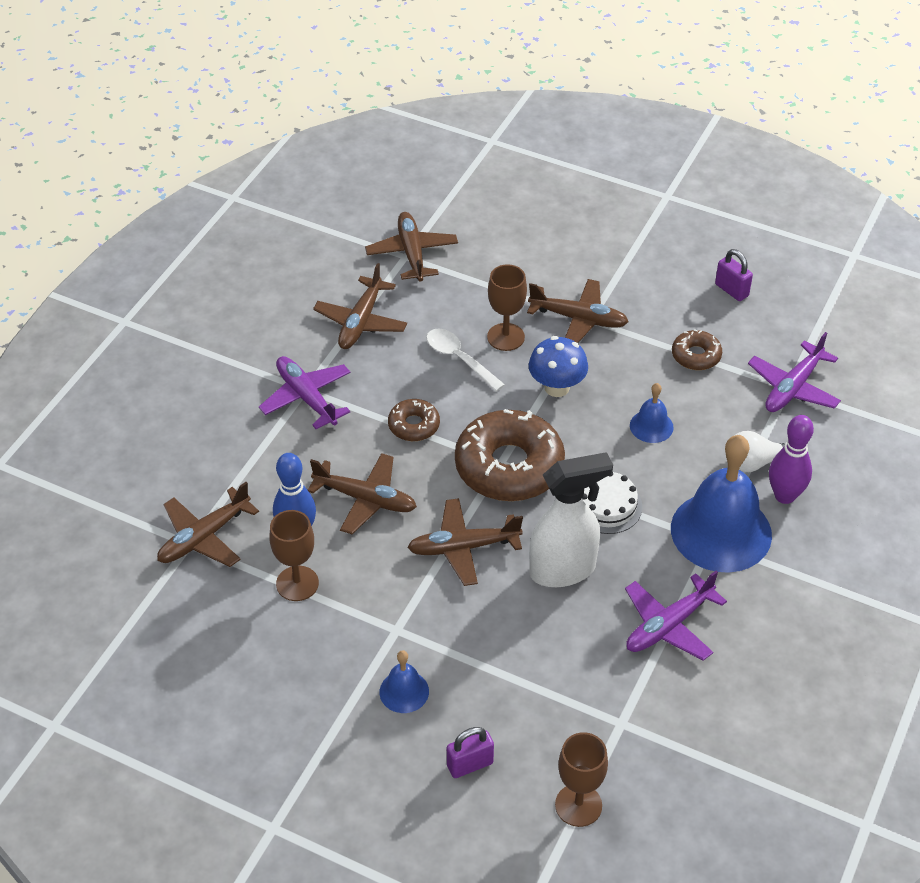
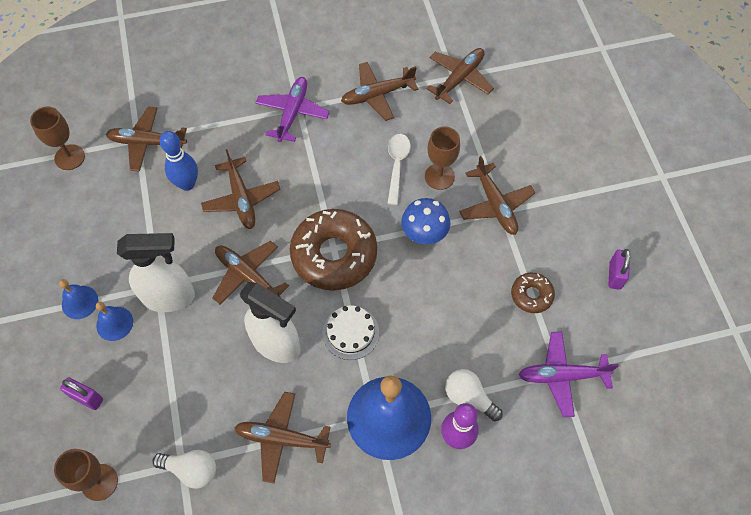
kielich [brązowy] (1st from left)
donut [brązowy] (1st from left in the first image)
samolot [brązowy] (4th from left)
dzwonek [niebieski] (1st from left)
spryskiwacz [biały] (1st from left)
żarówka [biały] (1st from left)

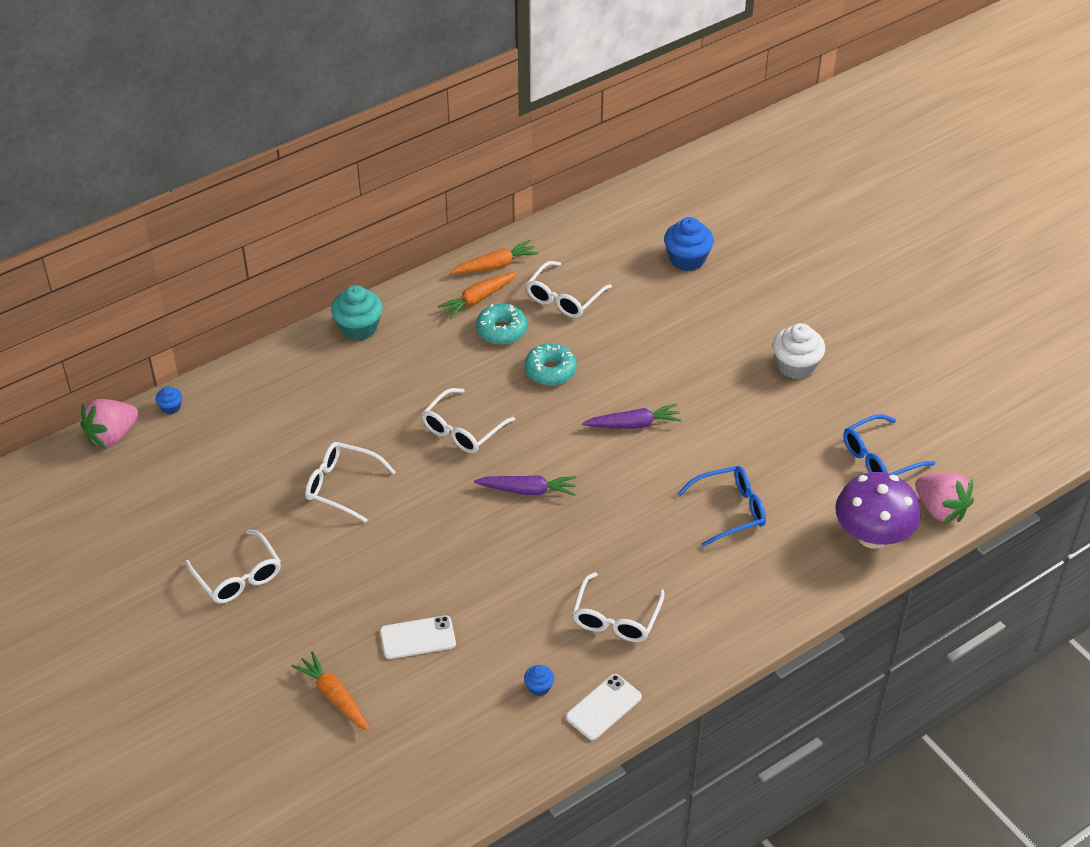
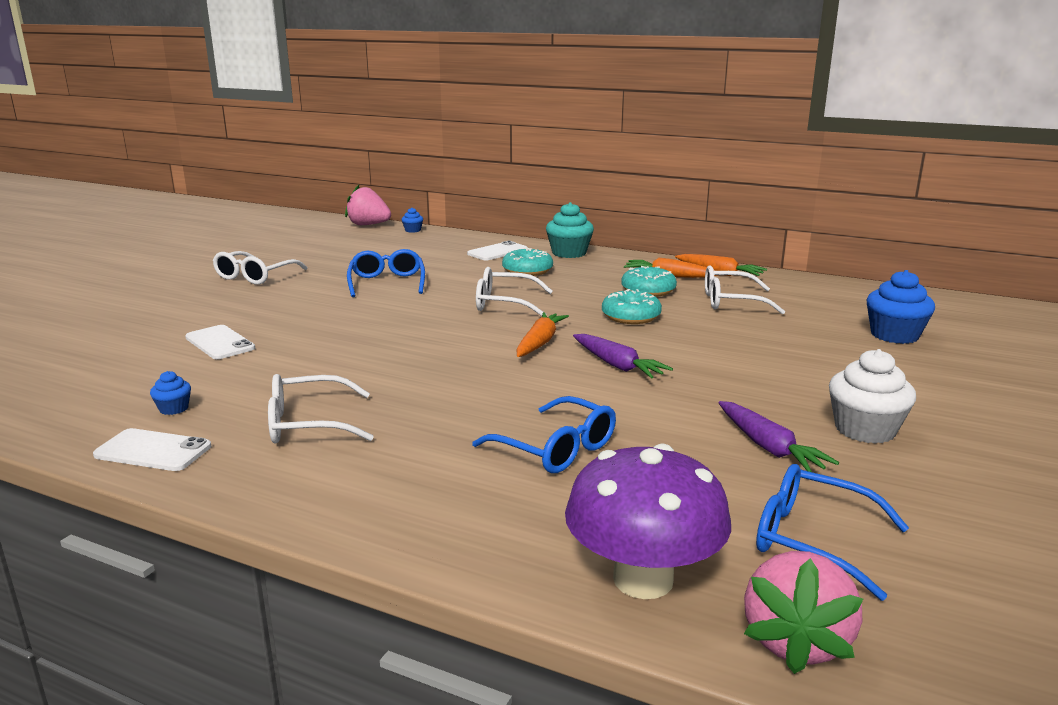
marchewka [pomarańczowy] (1st from left)
okulary [niebieski] (1st from left)
marchewka [fioletowy] (2nd from left)
telefon [biały] (3rd from left)
donut [turkusowy] (1st from left)

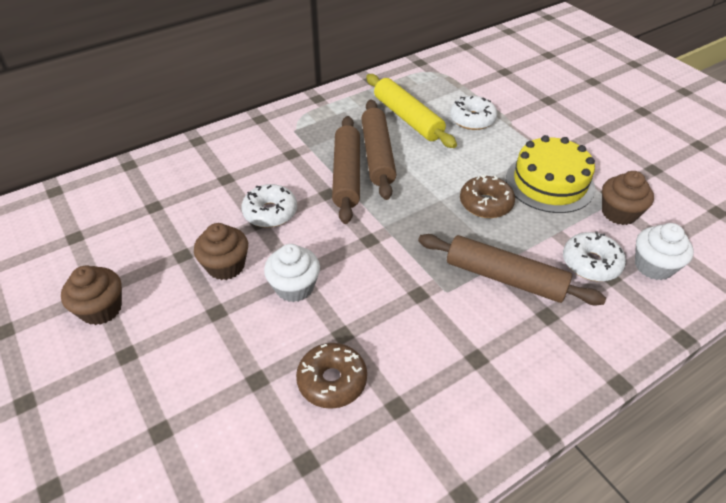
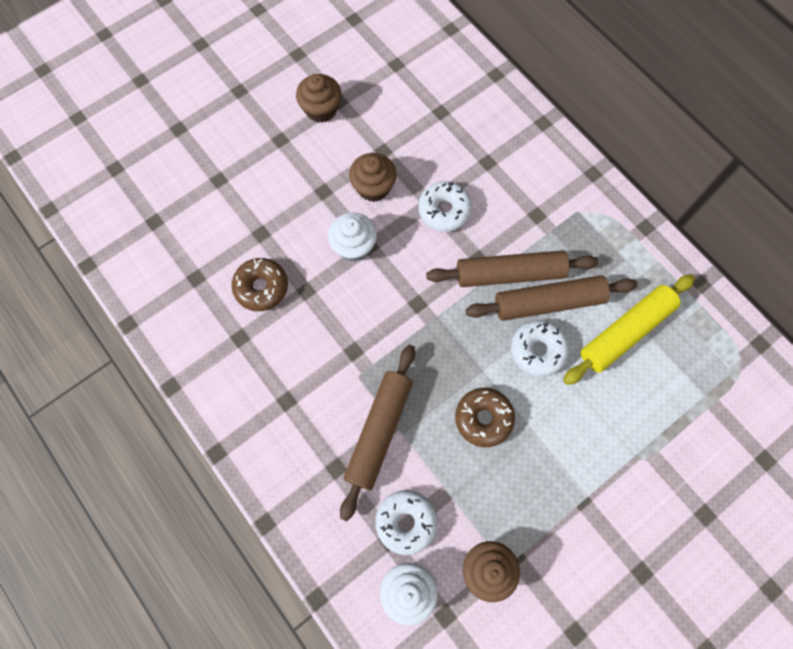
donut [biały] (3rd from left)
tort [żółty]

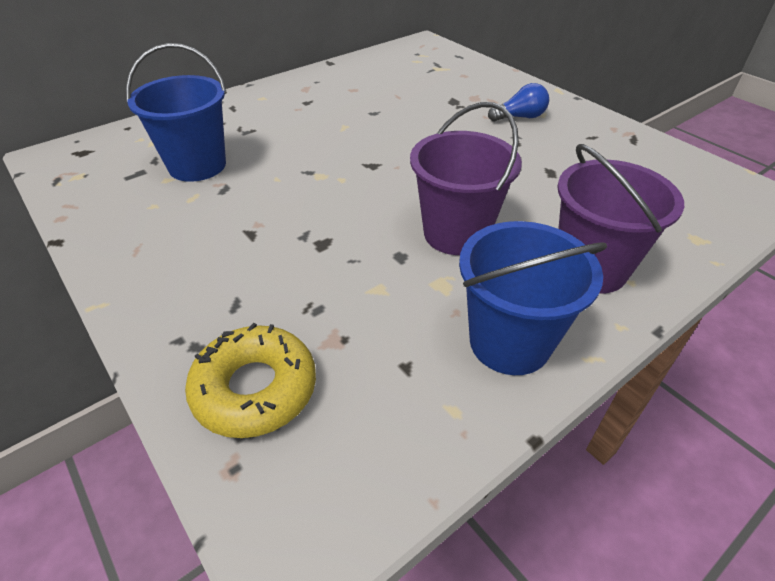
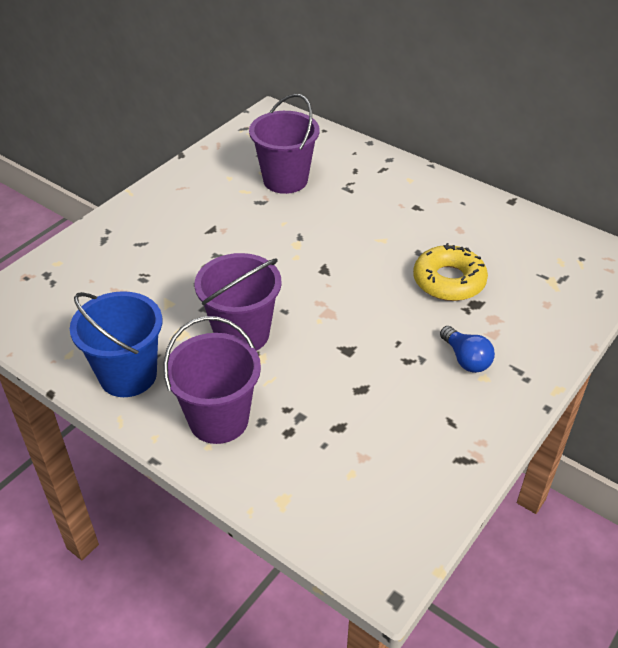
wiadro [fioletowy] (3rd from left)
donut [żółty]

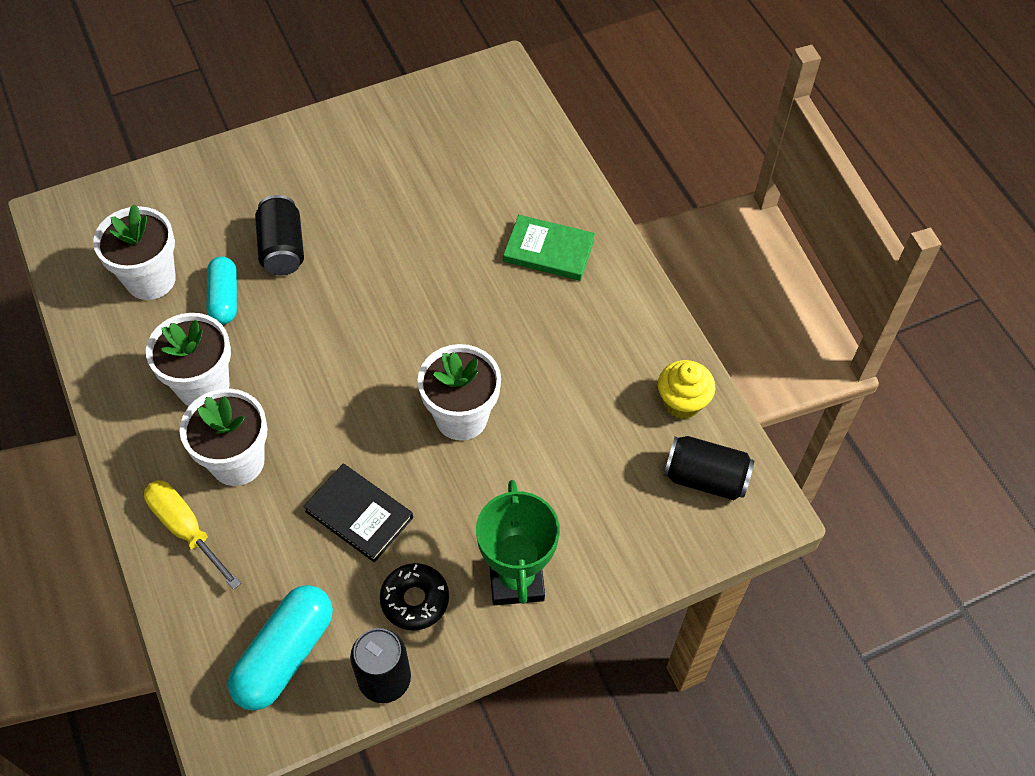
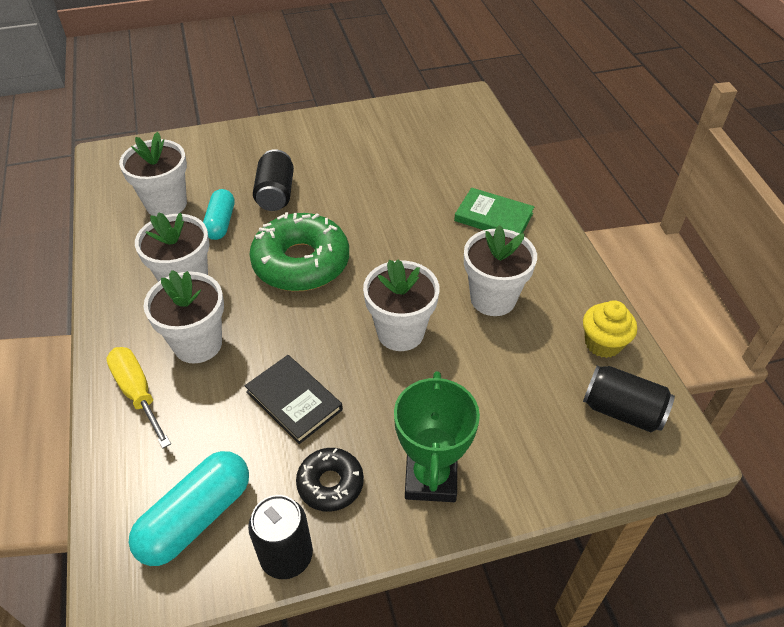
donut [zielony]
doniczka [biały] (5th from left)

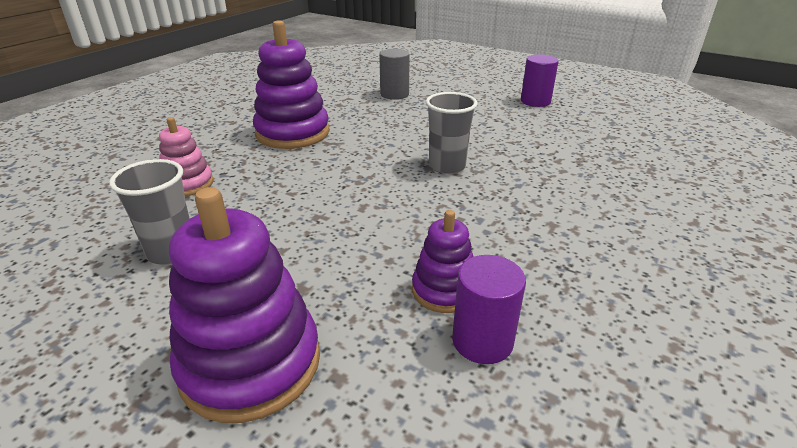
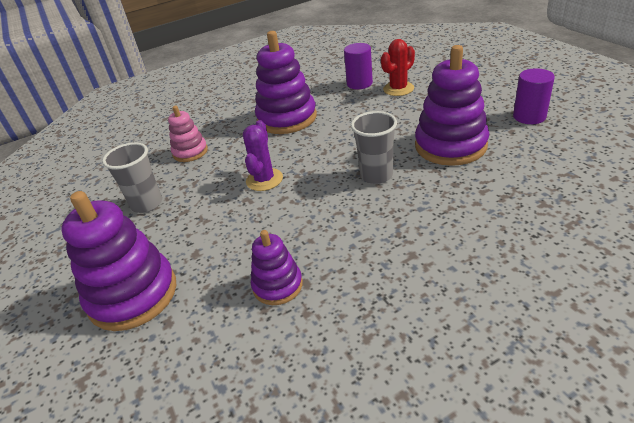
kaktus [czerwony]
walec [fioletowy] (1st from left)
kaktus [fioletowy]
zabawka nakładanka [fioletowy] (4th from left)

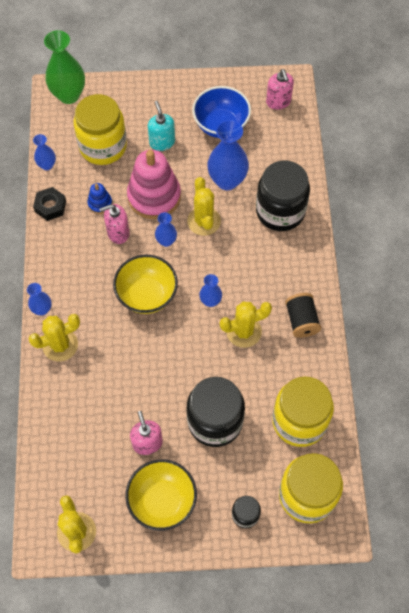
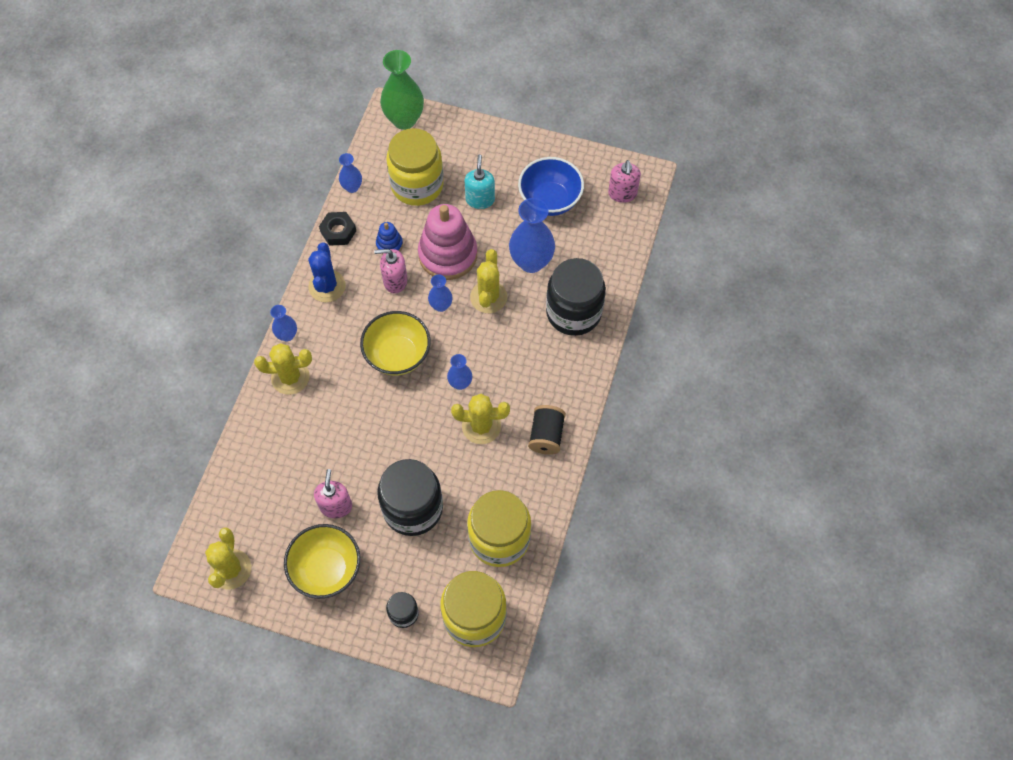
kaktus [niebieski]

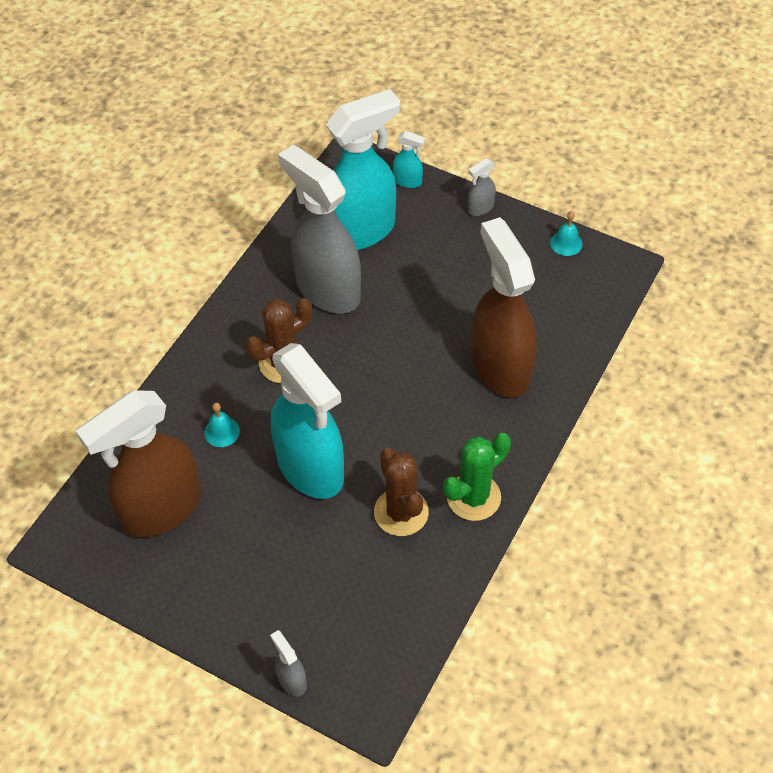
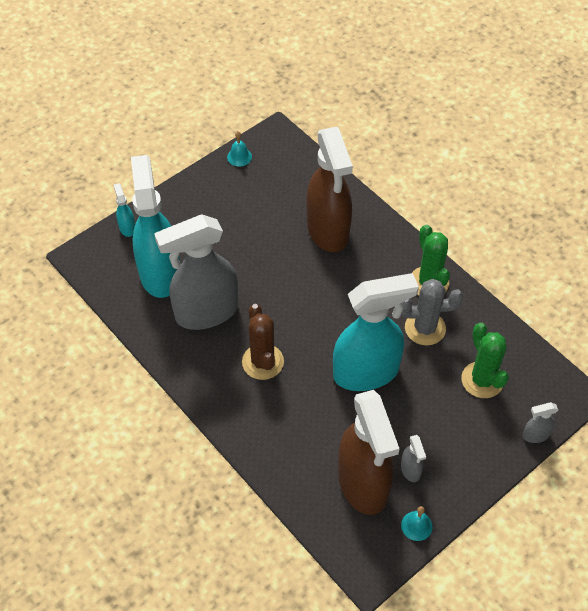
dzwonek [turkusowy] (2nd from left)
kaktus [szary]
spryskiwacz [turkusowy] (1st from left)
spryskiwacz [szary] (2nd from left)
spryskiwacz [brązowy] (1st from left)
kaktus [zielony] (2nd from left)

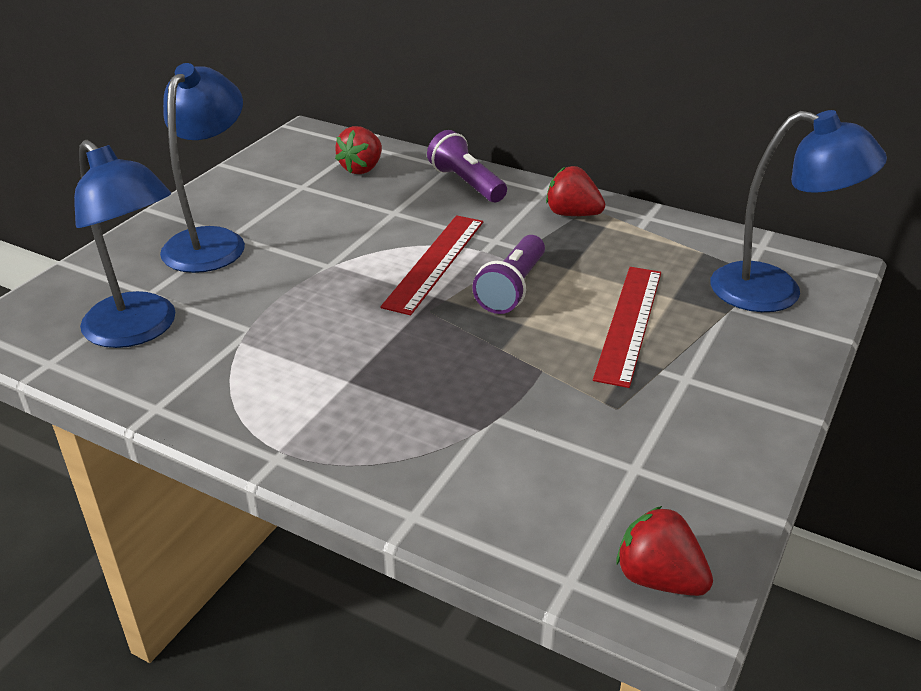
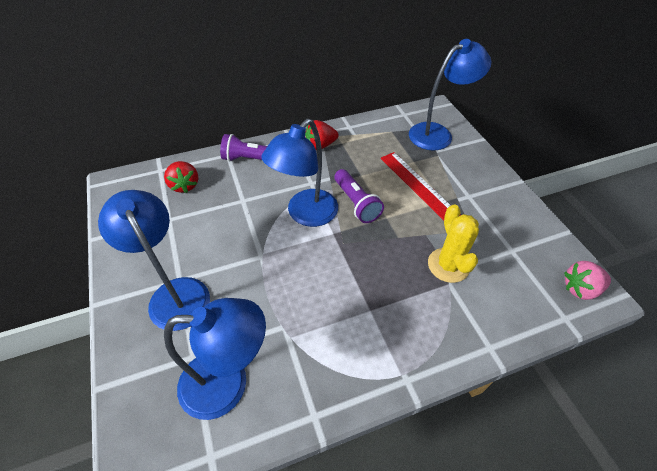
lampka [niebieski] (3rd from left)
truskawka [różowy]
kaktus [żółty]

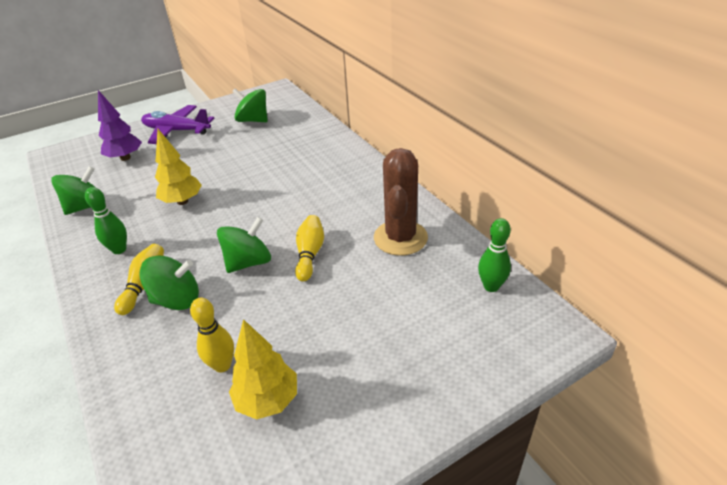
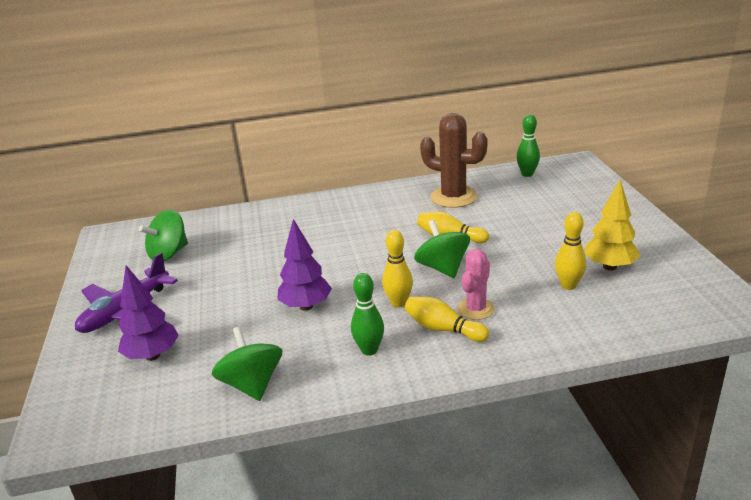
kaktus [różowy]
drzewko [fioletowy] (2nd from left)
kręgiel [żółty] (1st from left)

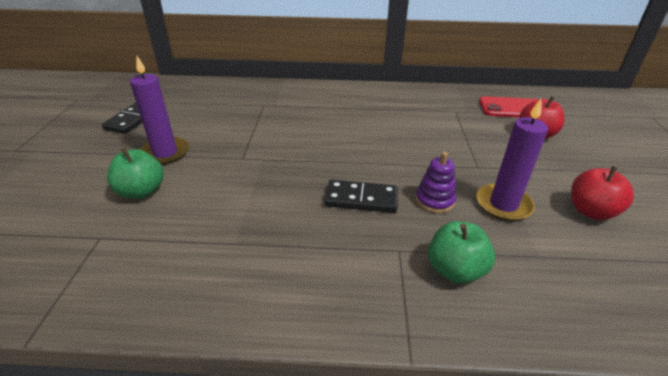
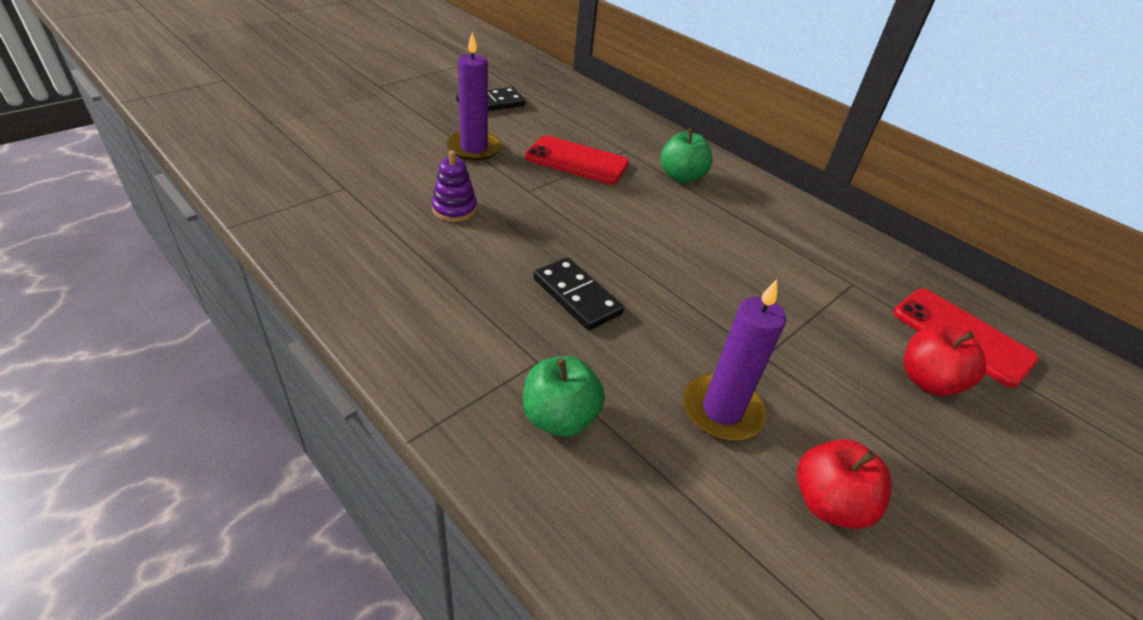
jabłko [zielony] (2nd from left)
zabawka nakładanka [fioletowy]
telefon [czerwony] (1st from left)

